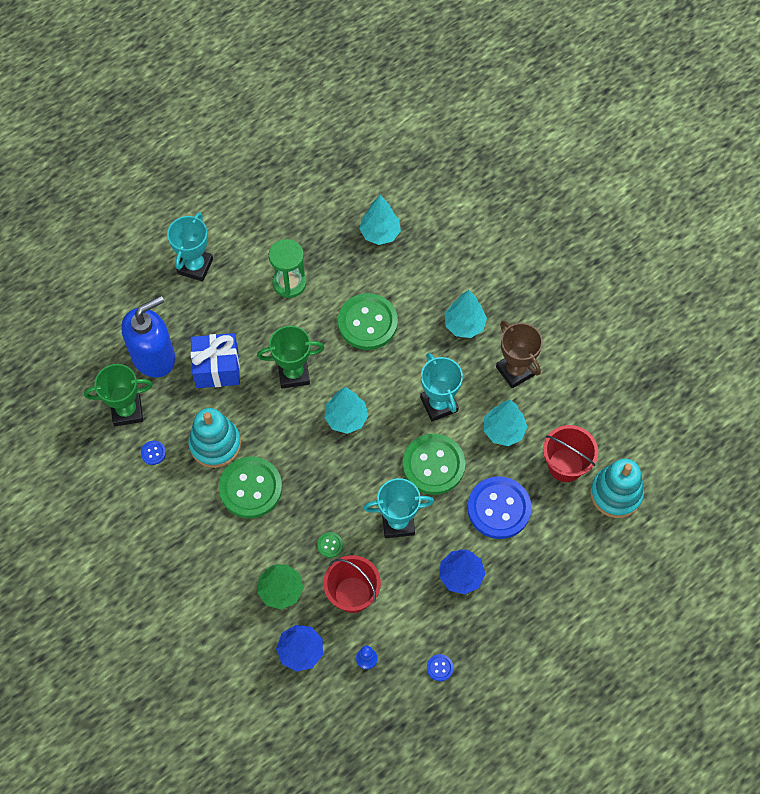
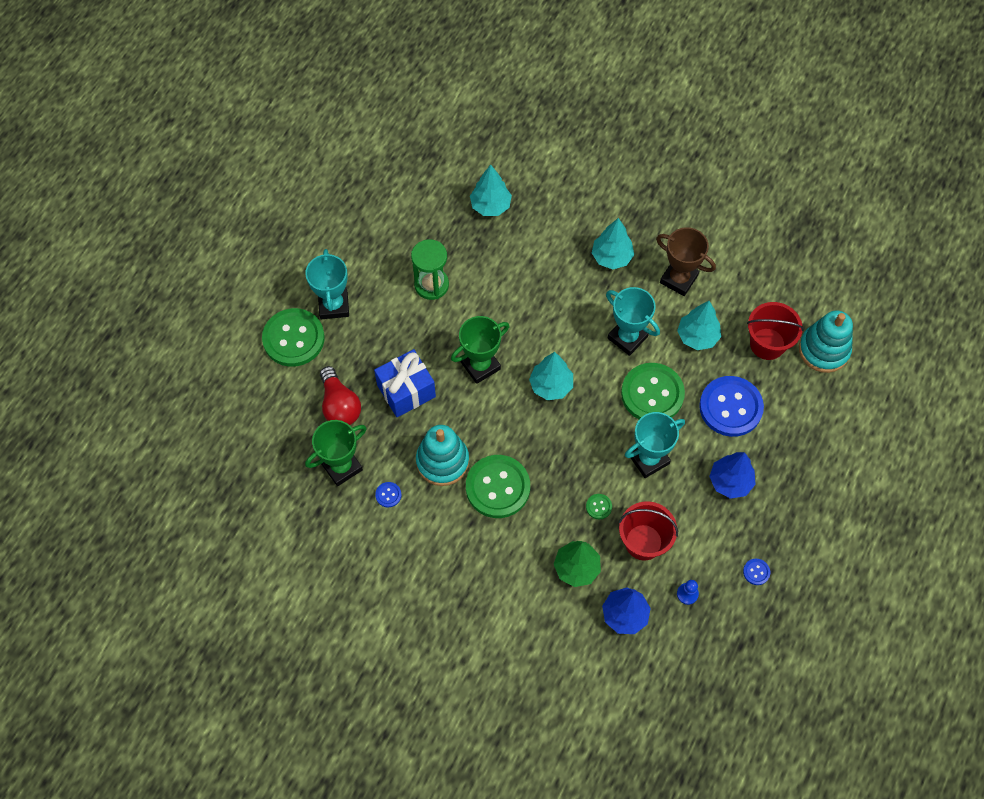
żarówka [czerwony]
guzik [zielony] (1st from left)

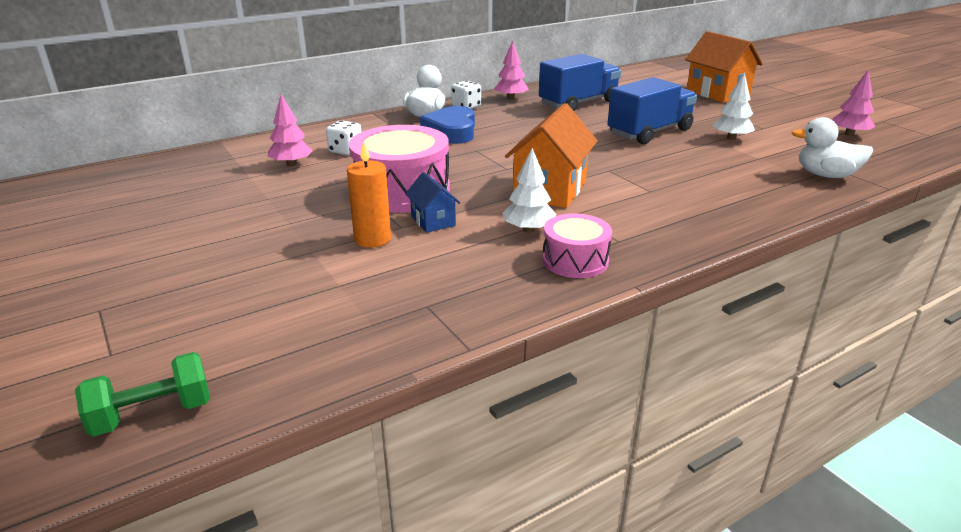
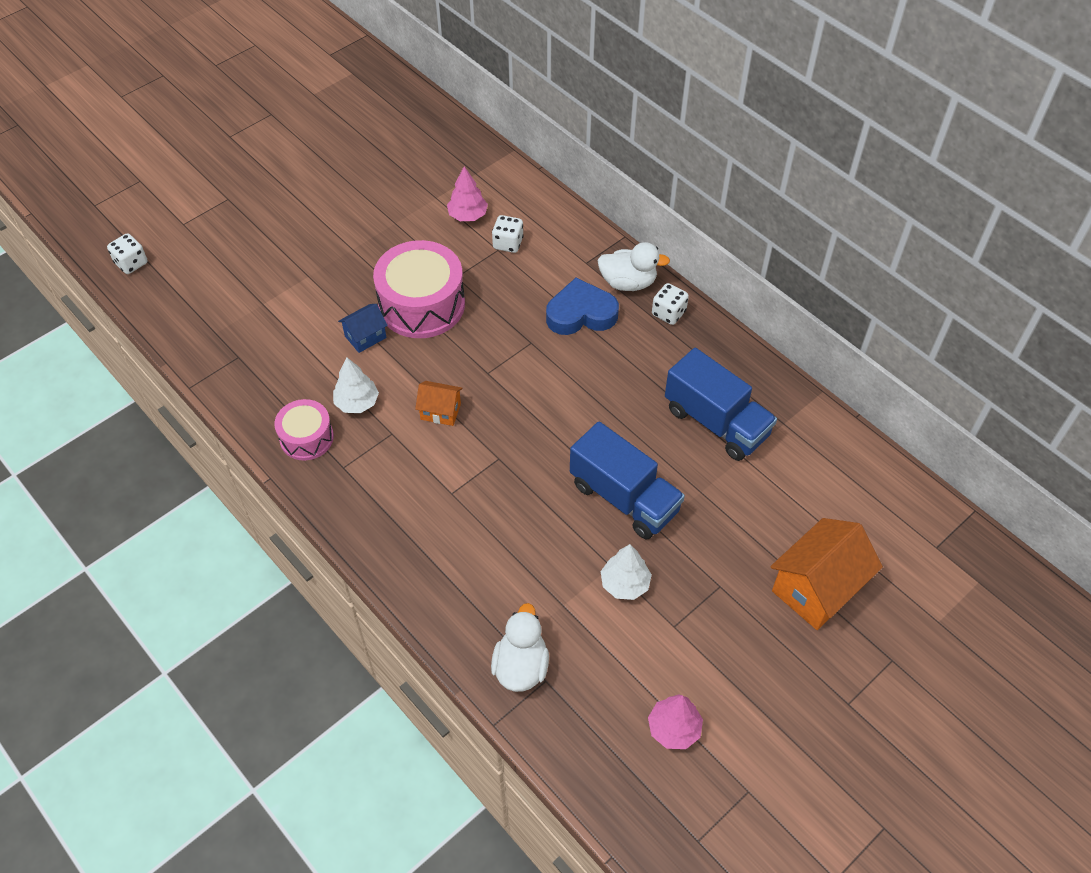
kostka do gry [biały] (1st from left)
świeca [pomarańczowy]
drzewko [różowy] (2nd from left in the first image)
domek [pomarańczowy] (1st from left)

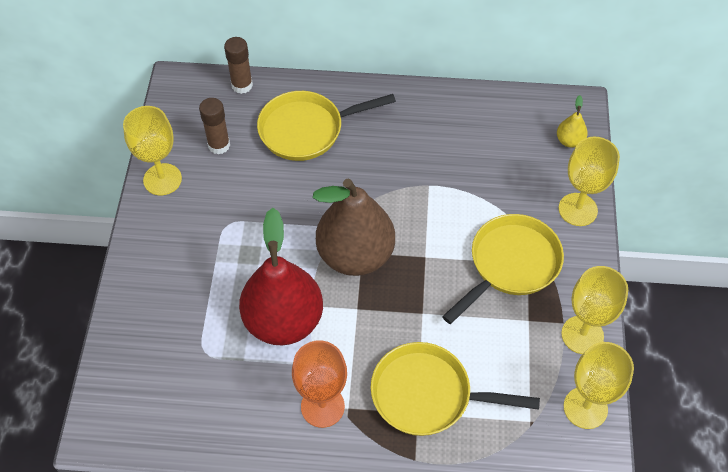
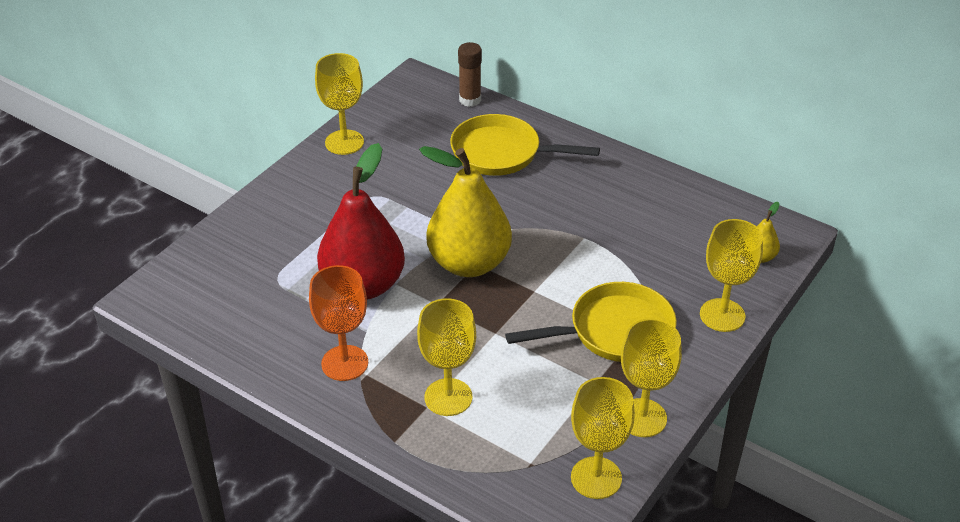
klej w sztyfcie [brązowy] (1st from left in the first image)
gruszka [żółty] (1st from left)
kielich [żółty] (2nd from left)

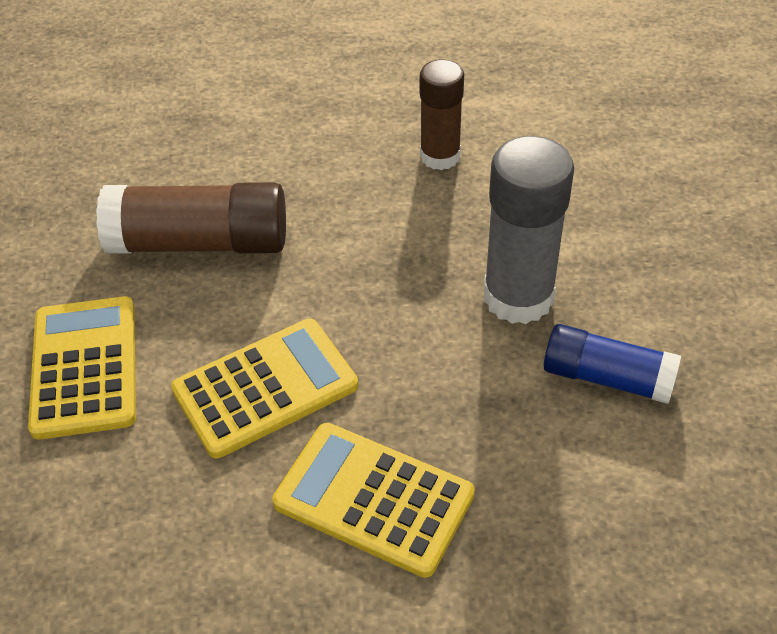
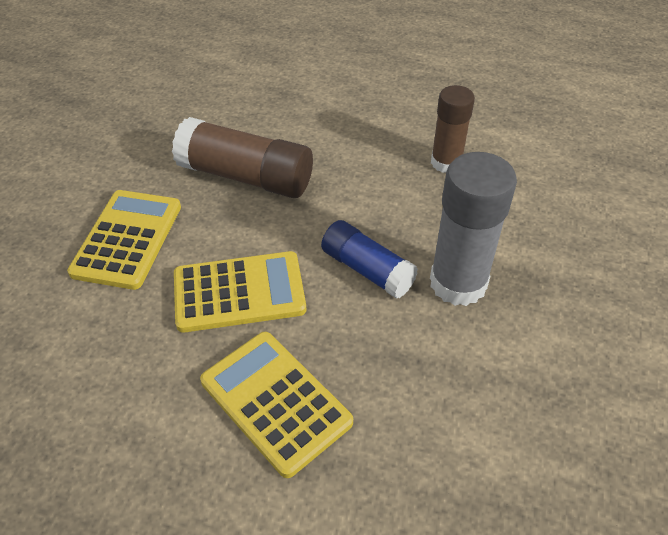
klej w sztyfcie [niebieski]

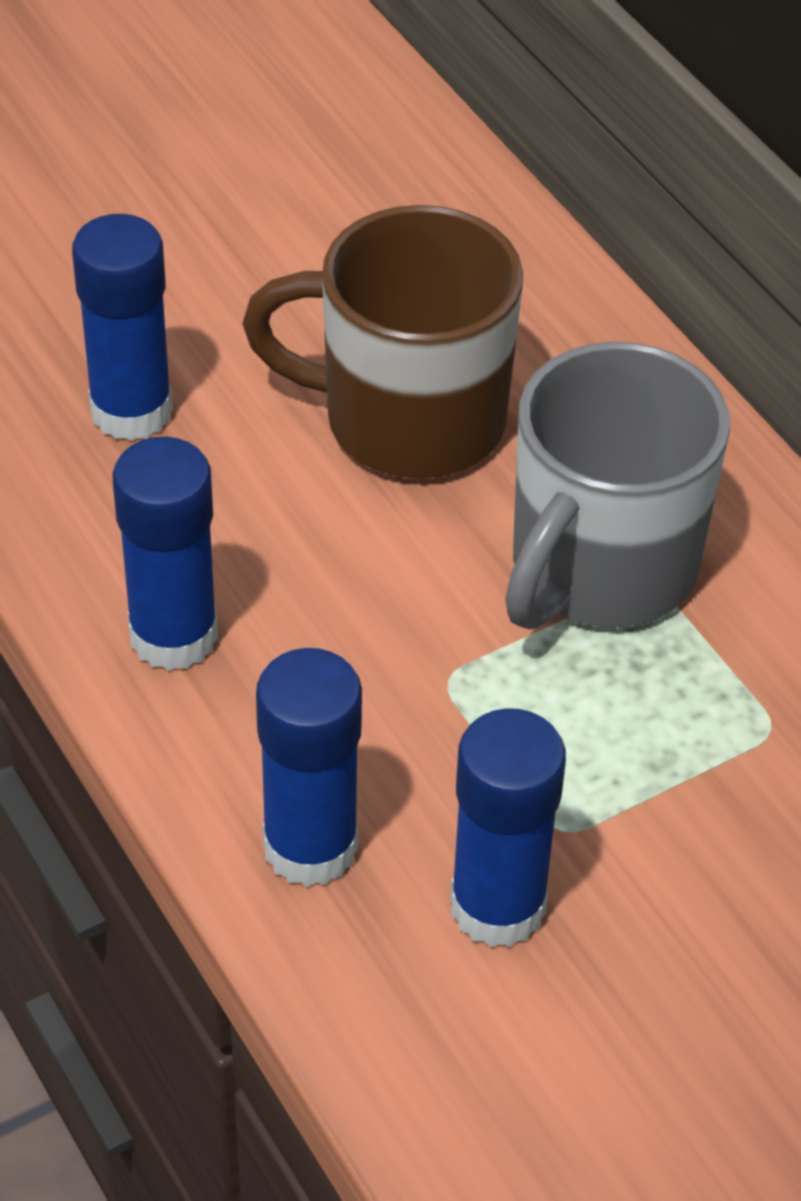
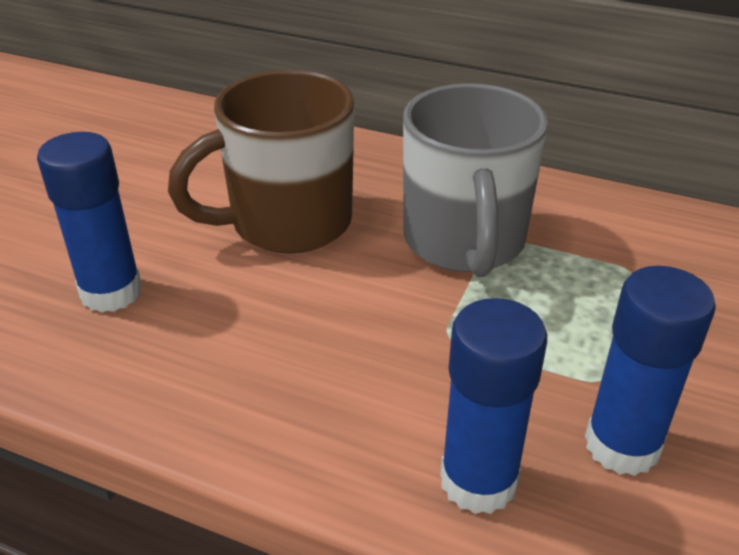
klej w sztyfcie [niebieski] (2nd from left in the first image)

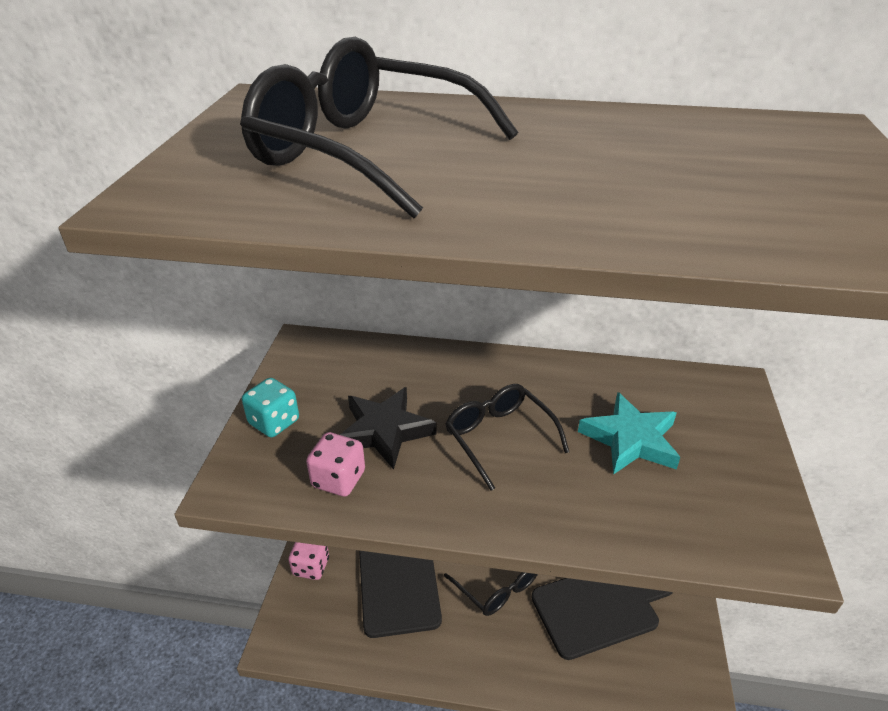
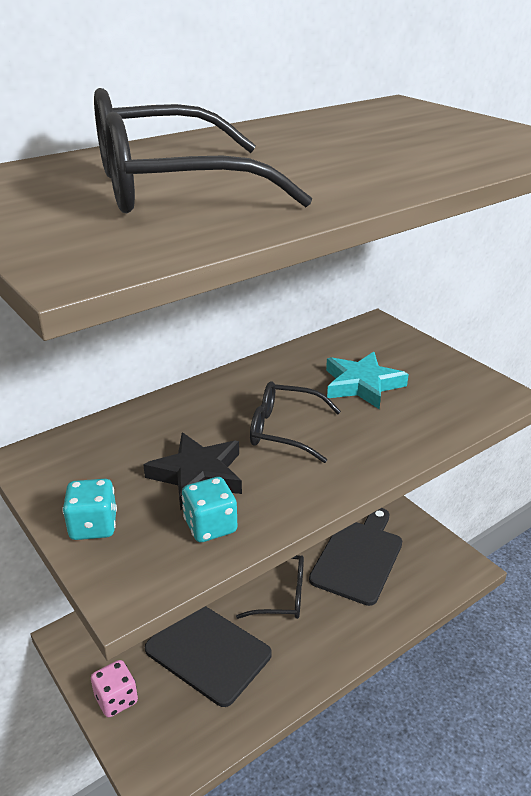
kostka do gry [turkusowy] (2nd from left)

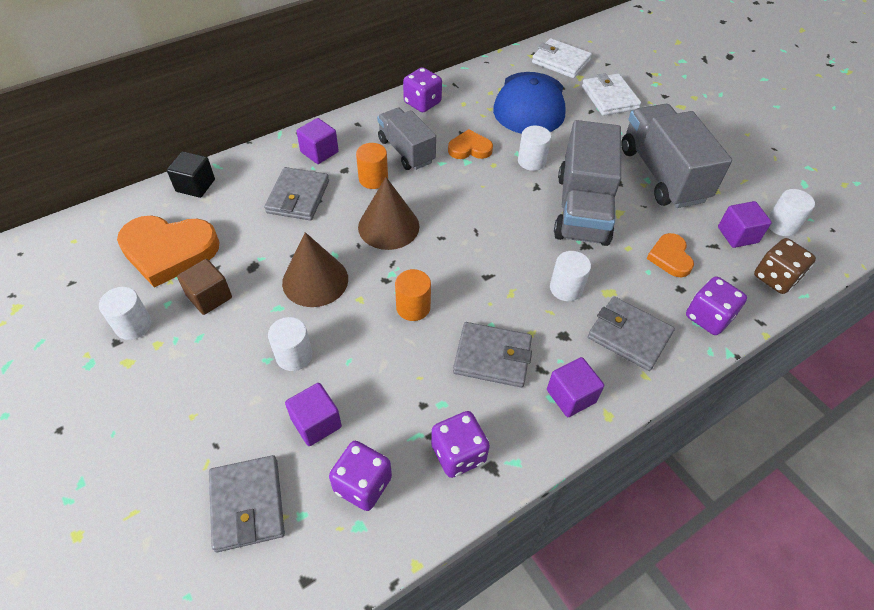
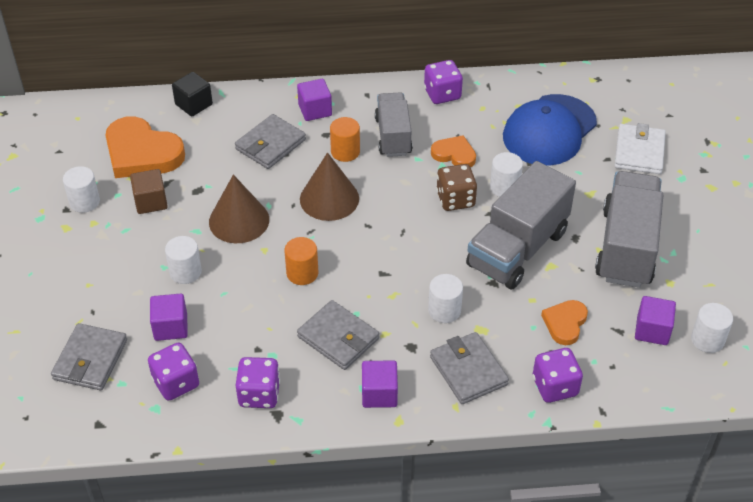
portfel [biały] (1st from left in the first image)
kostka do gry [brązowy]

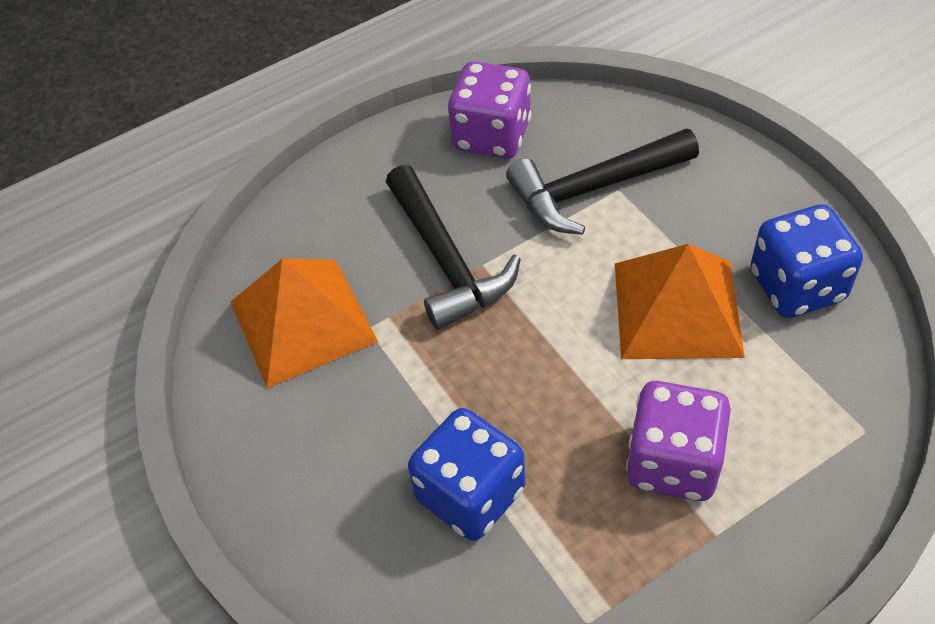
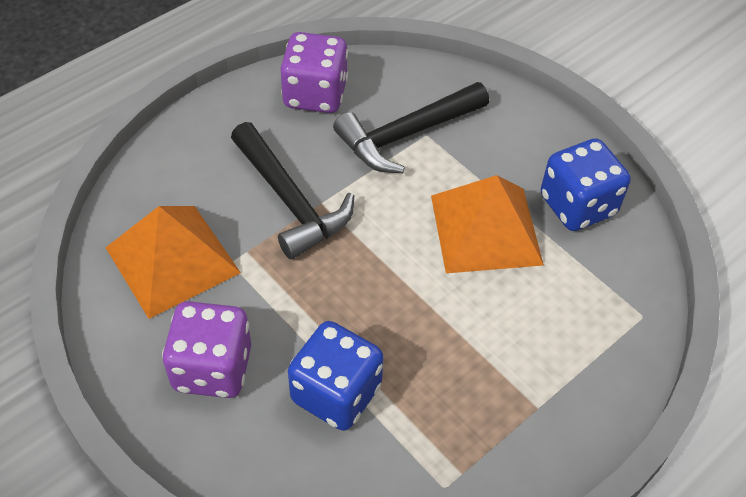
kostka do gry [fioletowy] (1st from left)

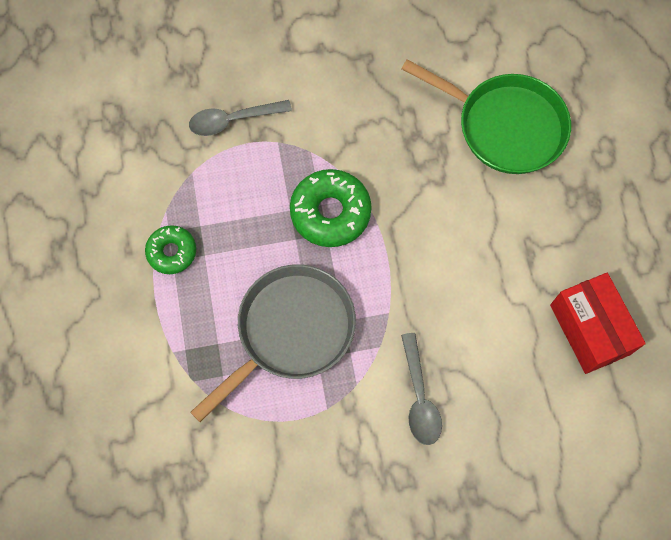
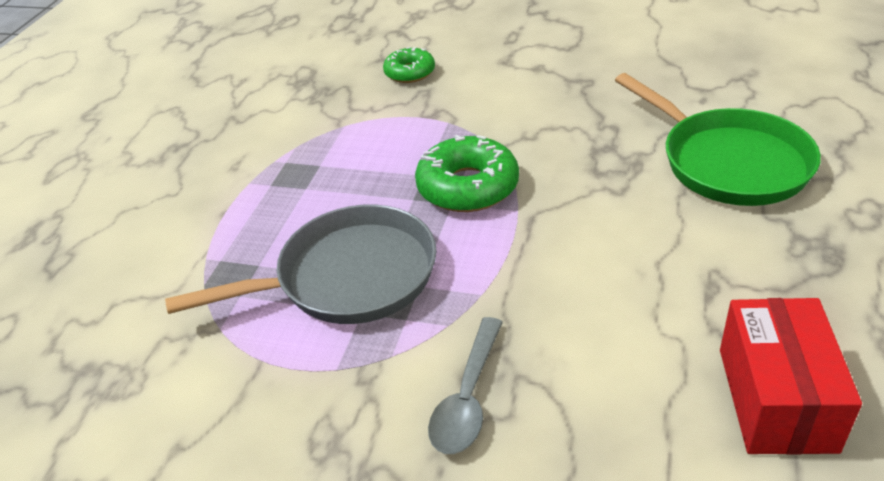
donut [zielony] (1st from left)
łyżka [szary] (1st from left in the first image)

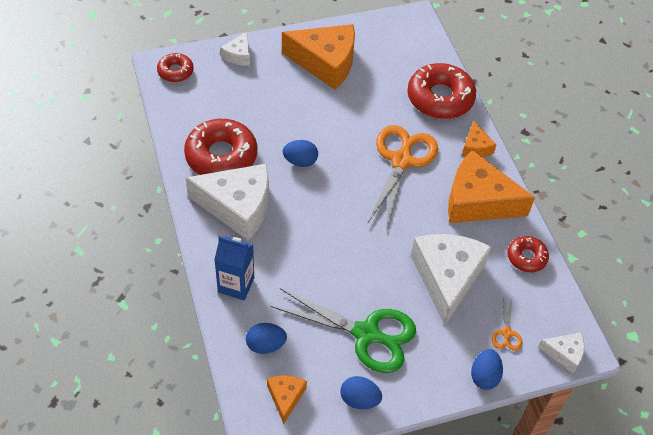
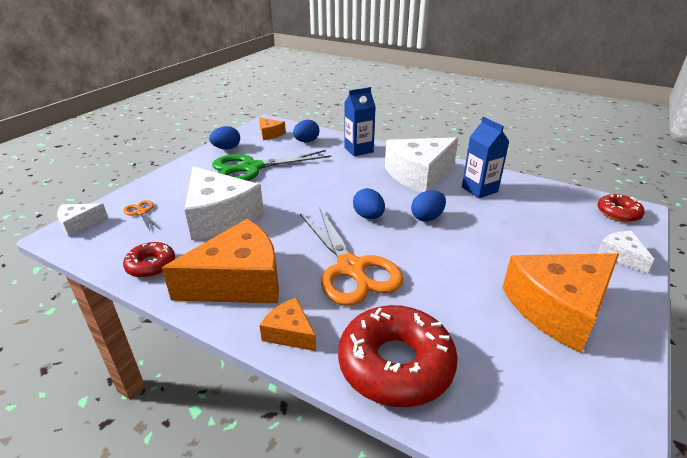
karton mleka [niebieski] (2nd from left)
jajko [niebieski] (3rd from left)

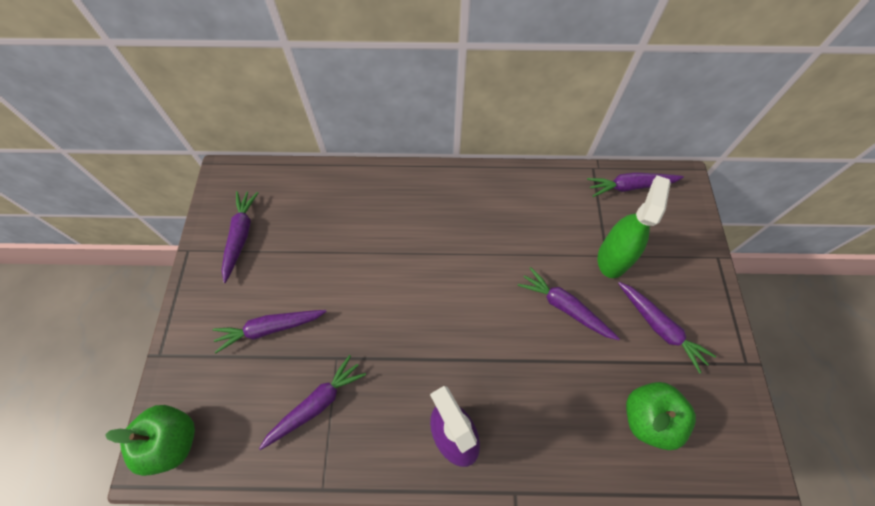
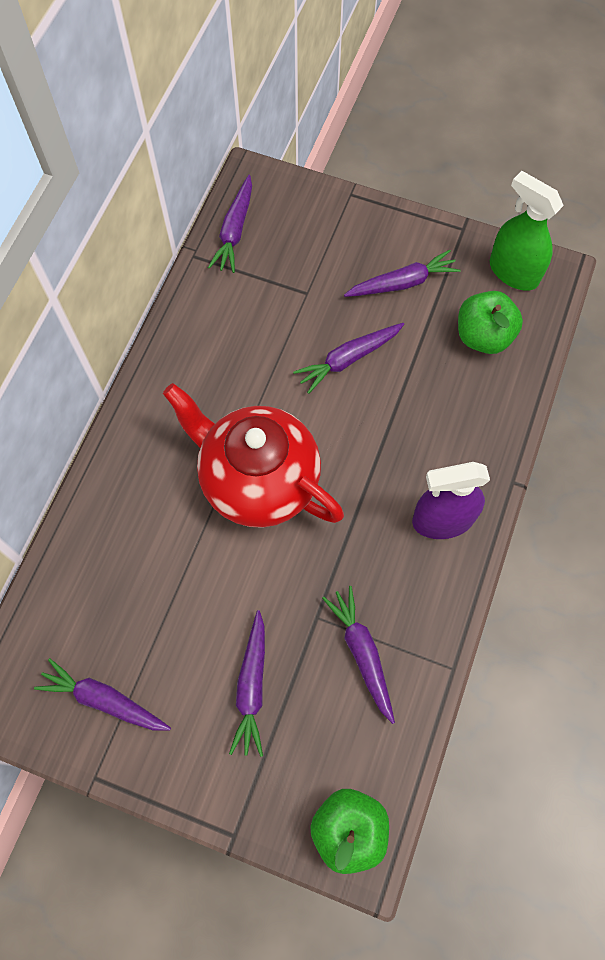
spryskiwacz [zielony]
imbryk [czerwony]

